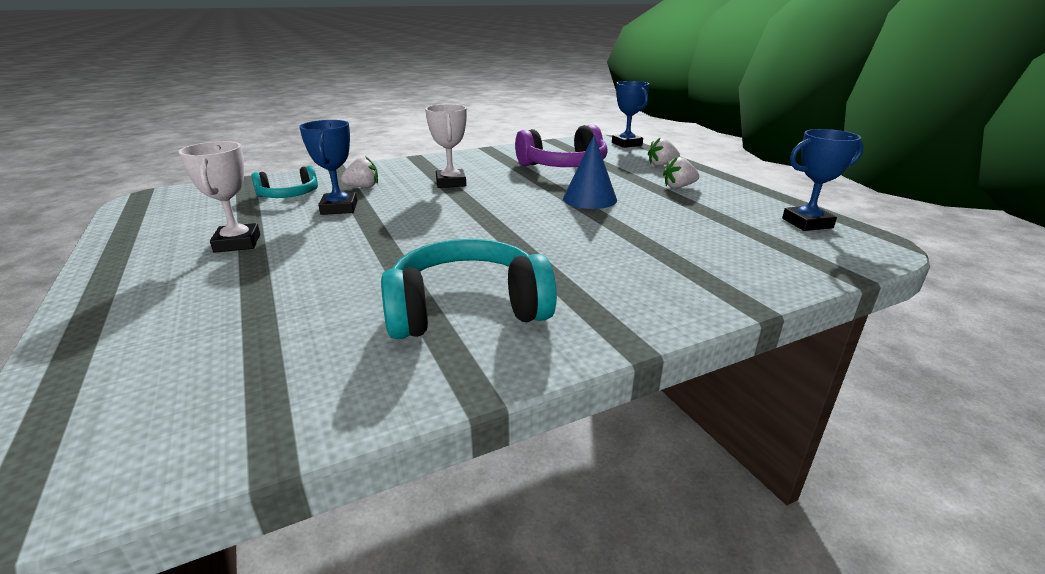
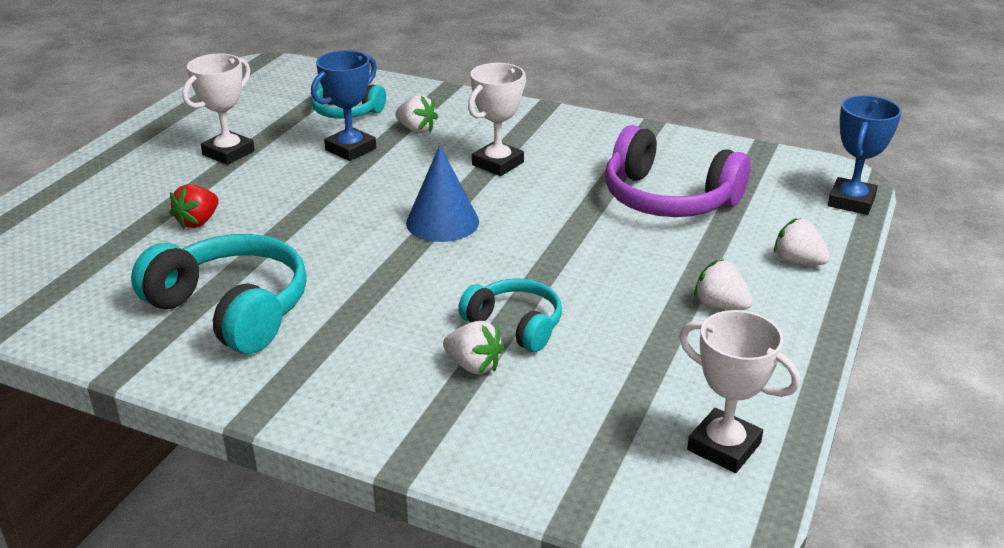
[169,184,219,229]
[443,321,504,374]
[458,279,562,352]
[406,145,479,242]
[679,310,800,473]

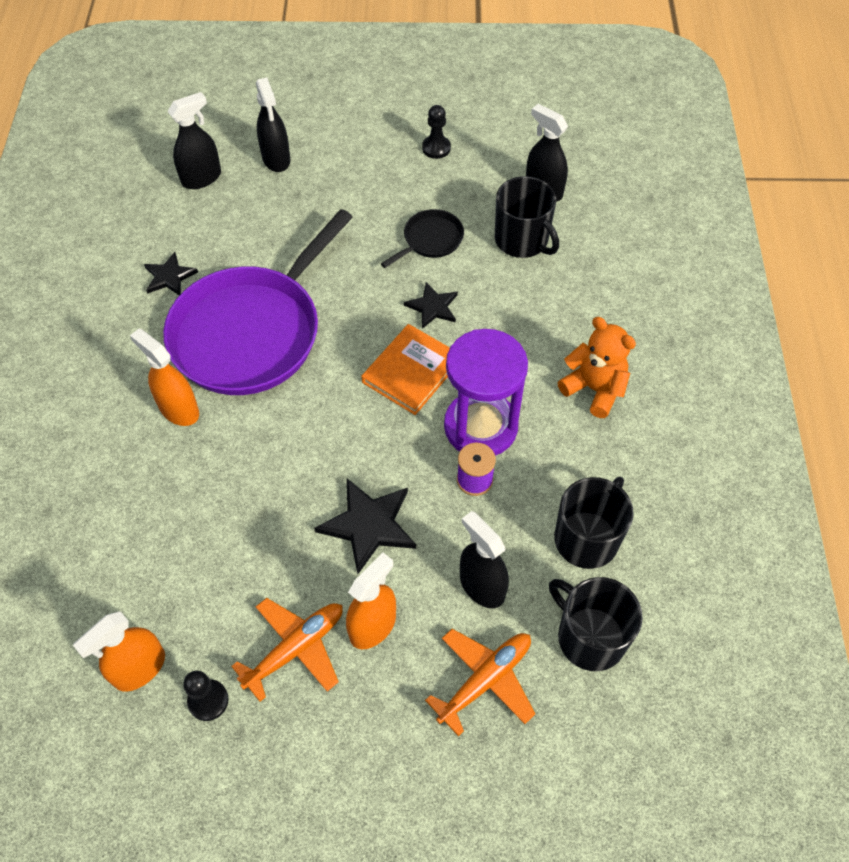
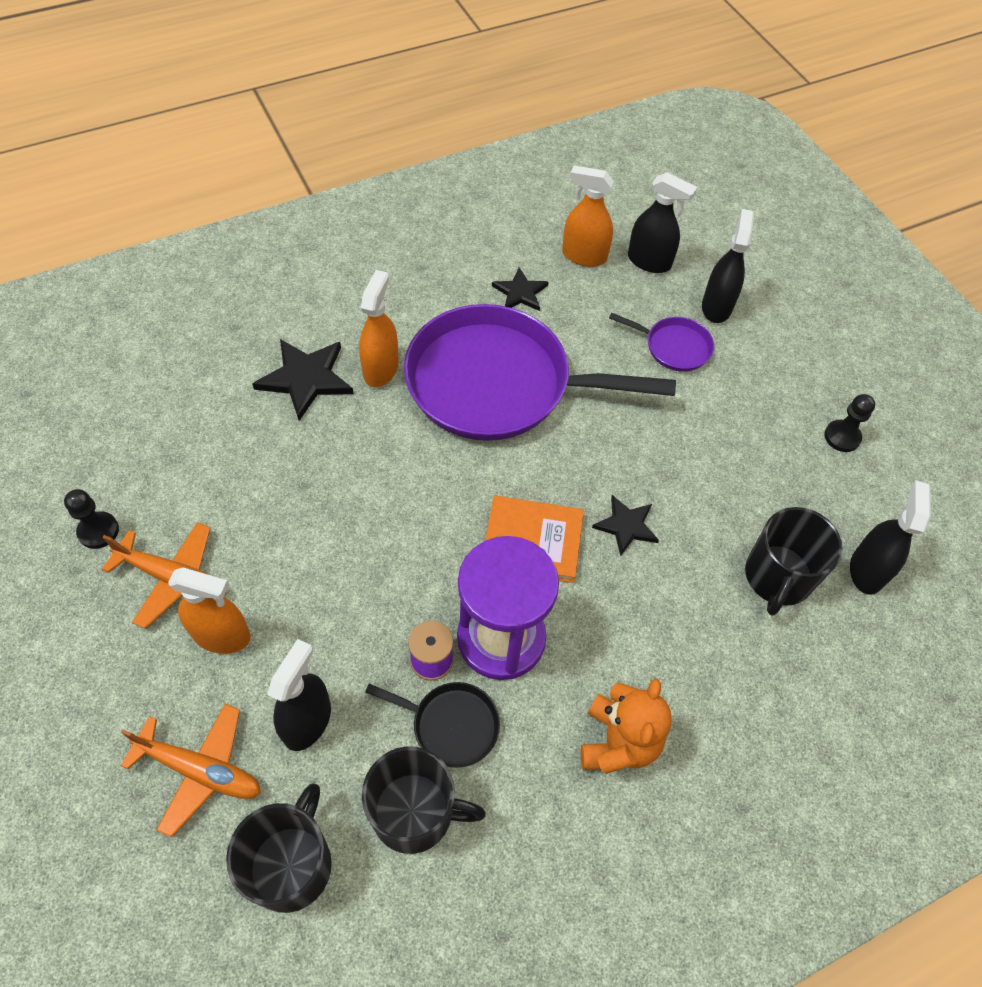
[609,312,714,372]
[562,166,614,267]
[252,339,354,421]
[365,682,500,768]
[702,209,754,323]

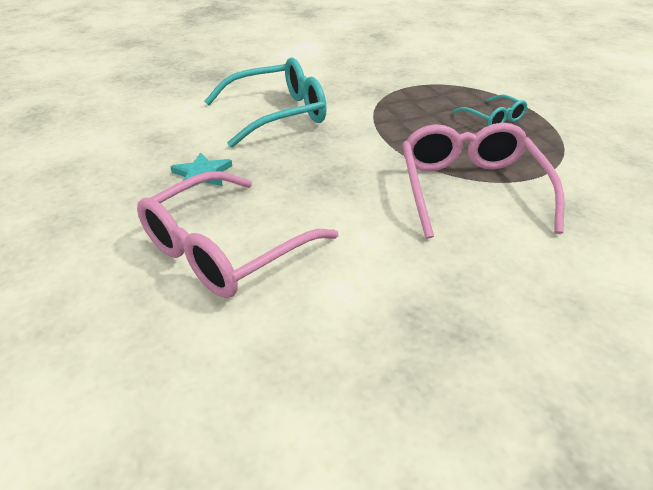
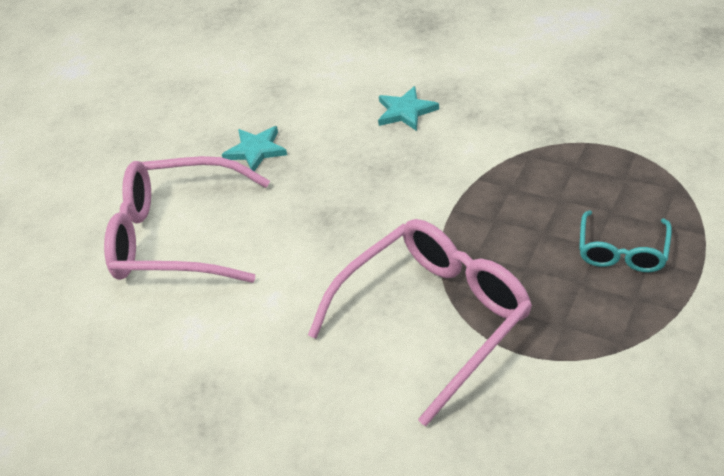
[378,86,439,131]

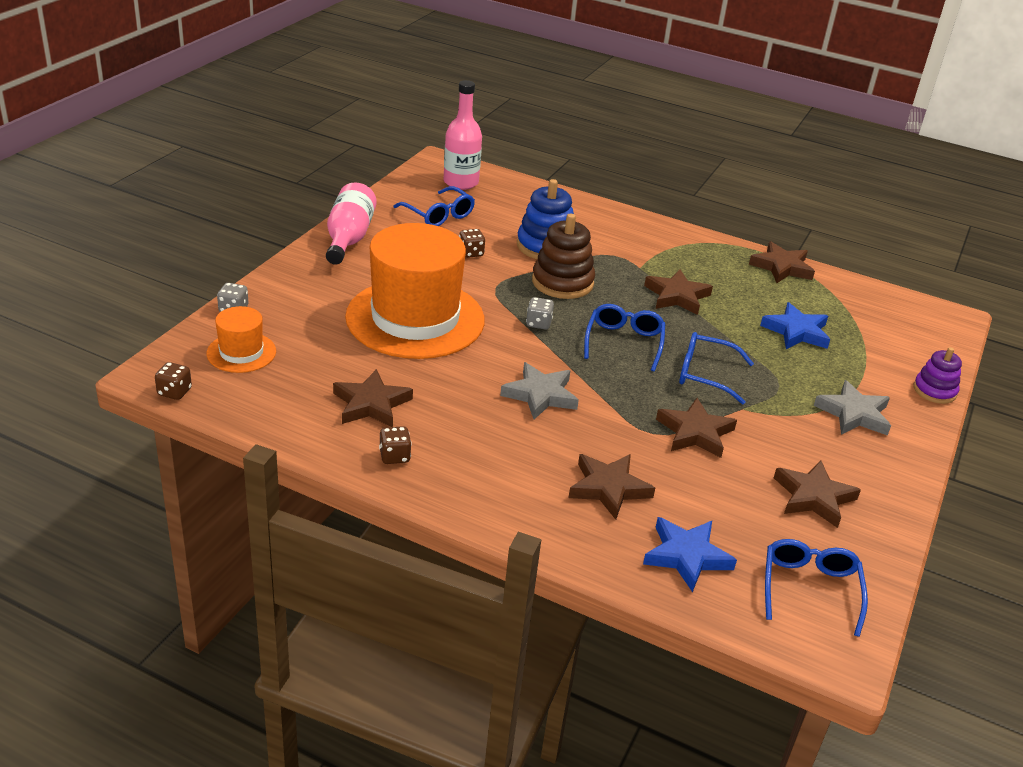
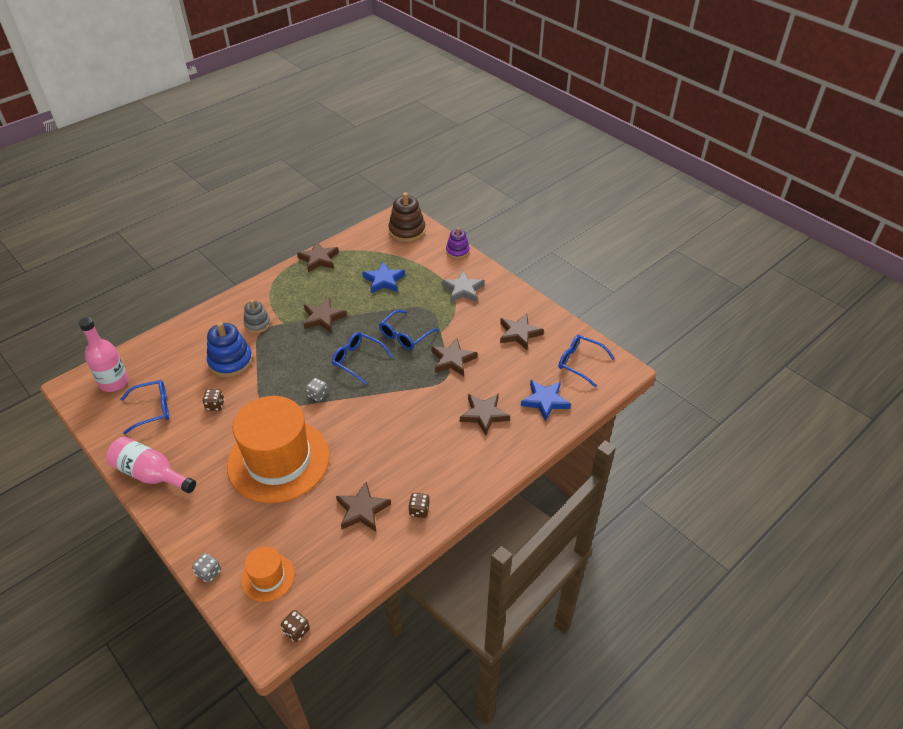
[500,362,579,419] (first image)
[244,300,271,333]
[388,192,426,242]

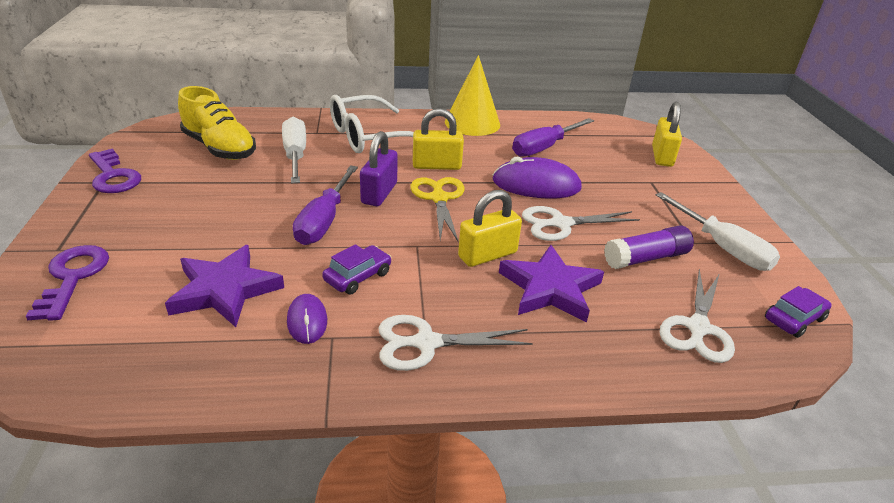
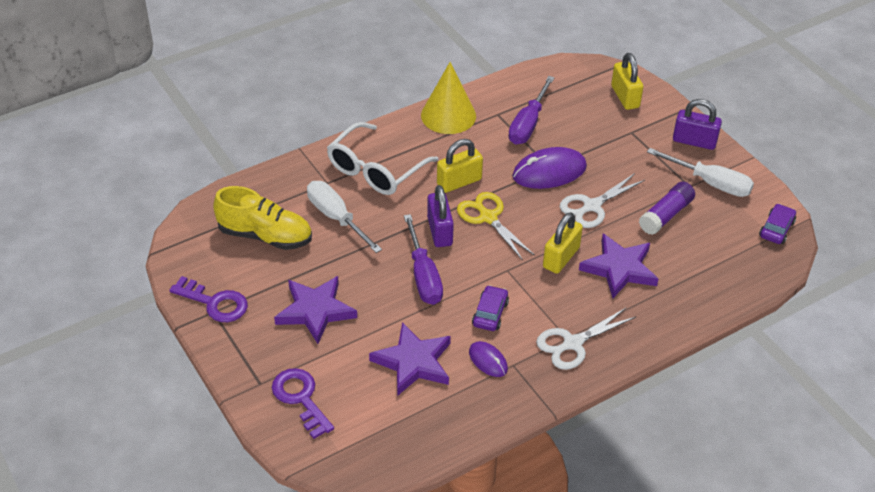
[660,269,735,363] (first image)
[274,276,357,344]
[673,99,722,150]

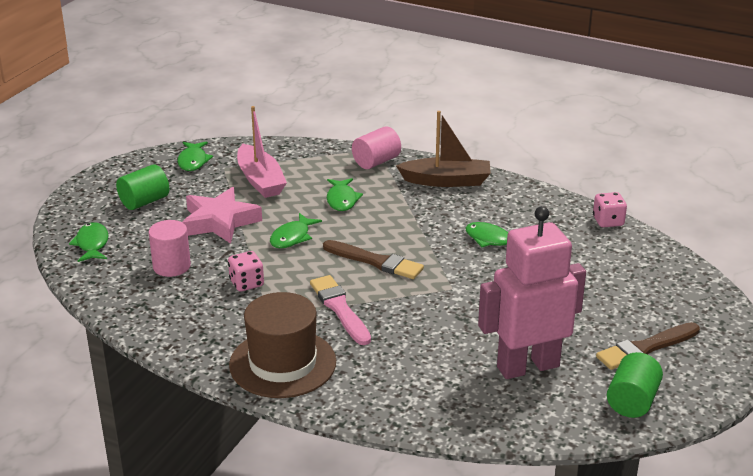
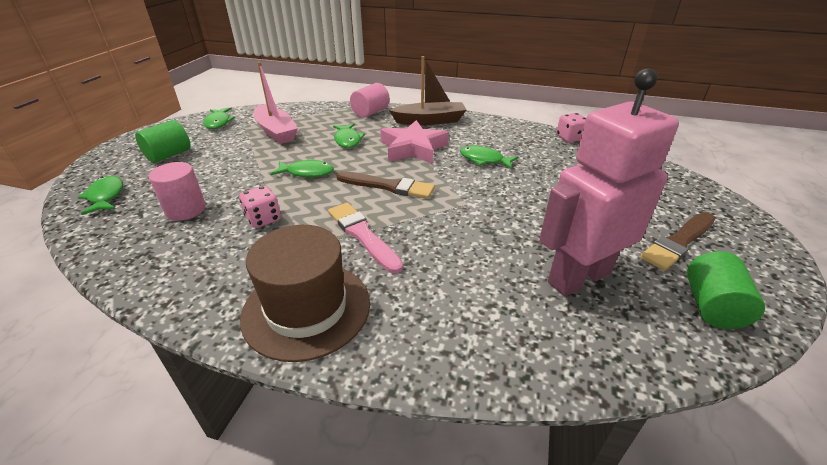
[380,120,449,164]
[270,159,334,177]

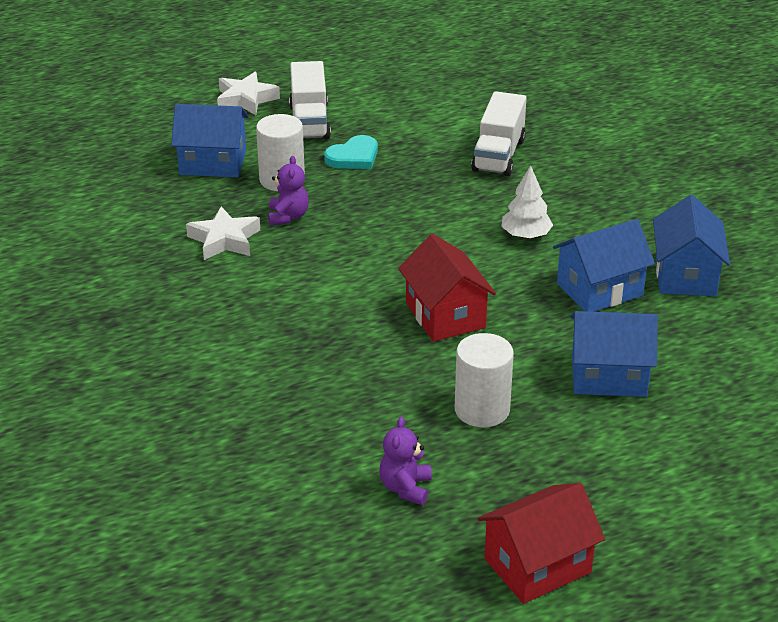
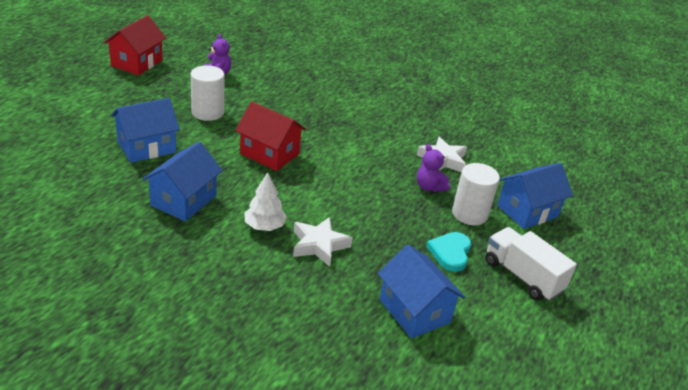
[471,91,526,176] (first image)
[293,217,353,267]
[378,244,465,339]

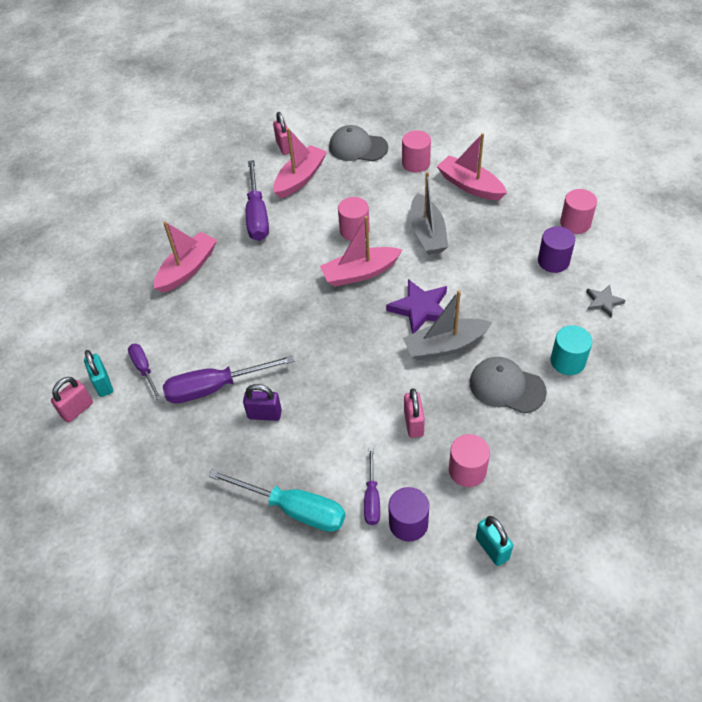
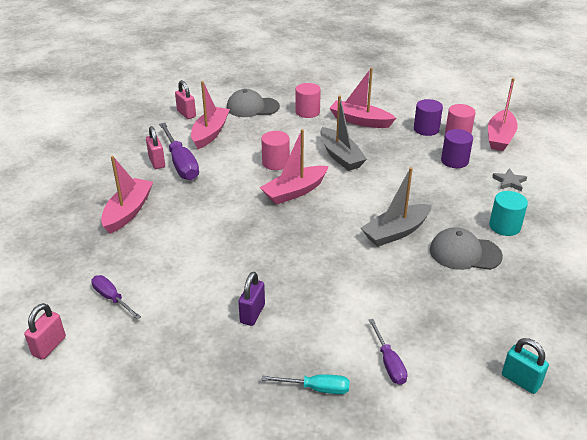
[84,350,113,397] (first image)
[163,355,295,403] (first image)
[386,279,447,334] (first image)
[449,434,490,487] (first image)
[488,78,518,151]
[414,99,443,136]
[146,126,165,169]
[238,272,265,326]
[262,374,350,394]

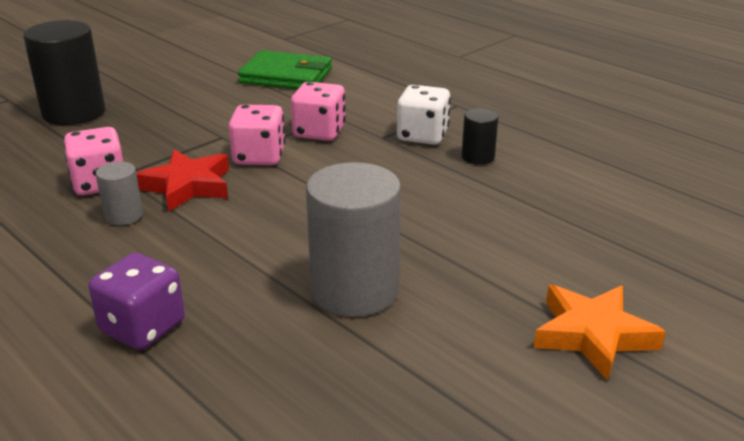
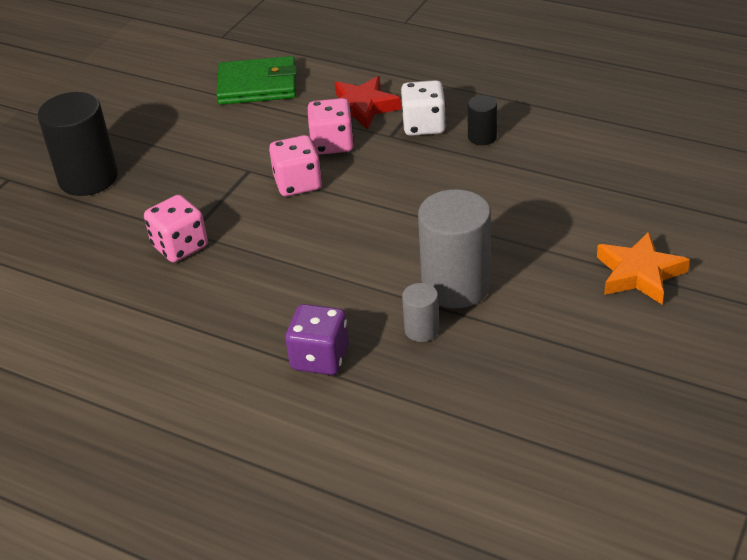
[402,283,439,342]
[335,76,401,130]

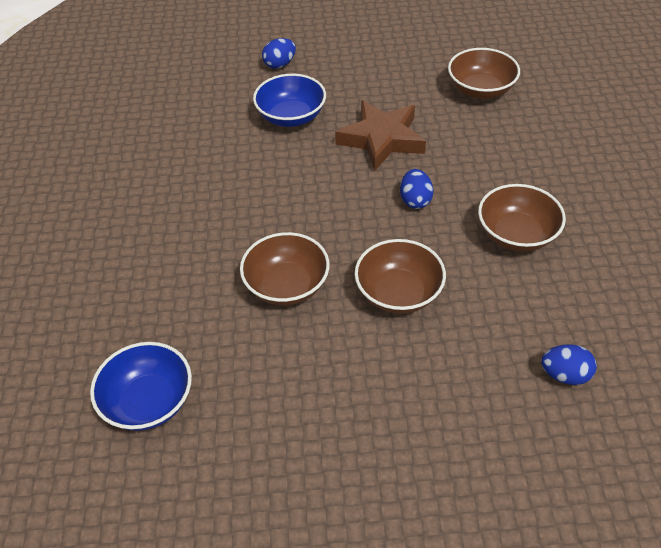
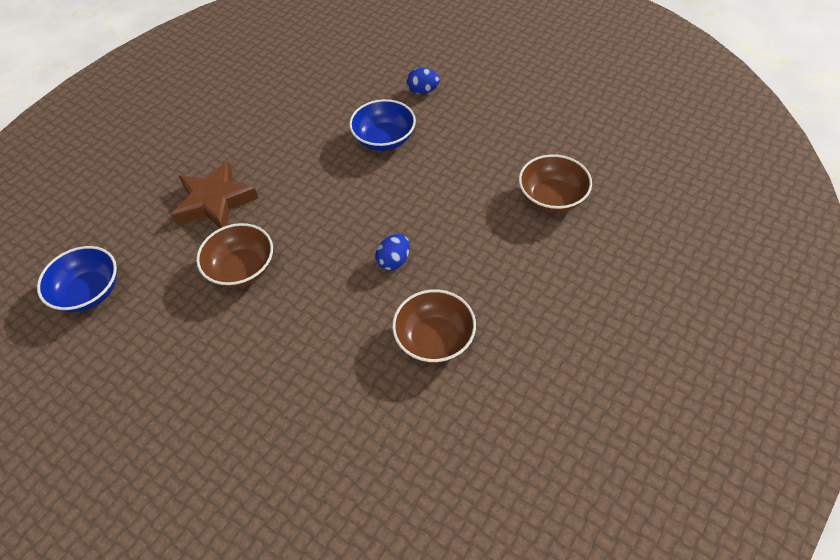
[355,239,446,314] (first image)
[541,344,597,385] (first image)
[171,161,258,228]

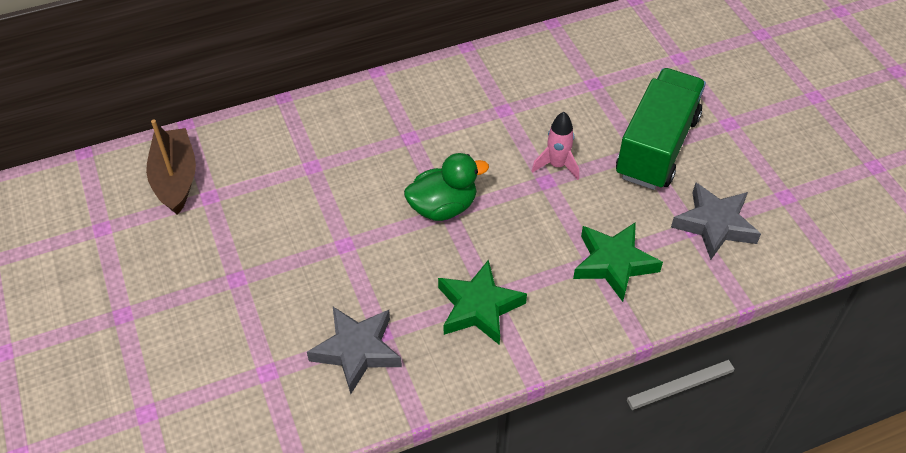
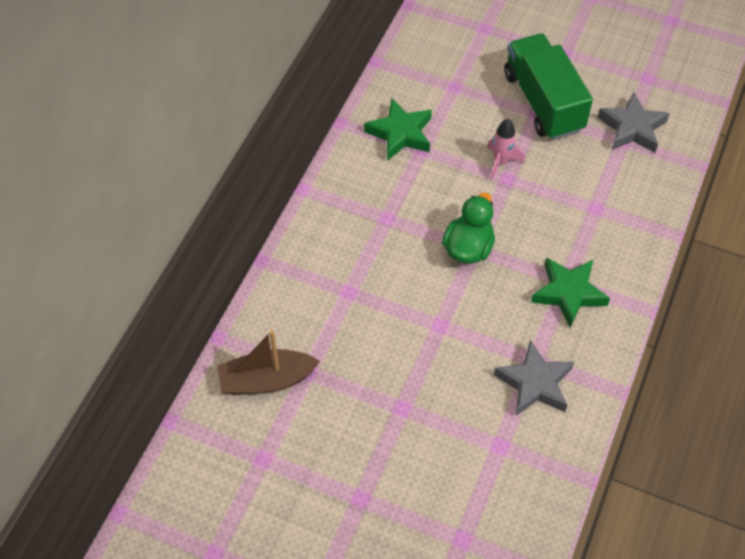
[364,98,432,161]
[217,330,320,395]

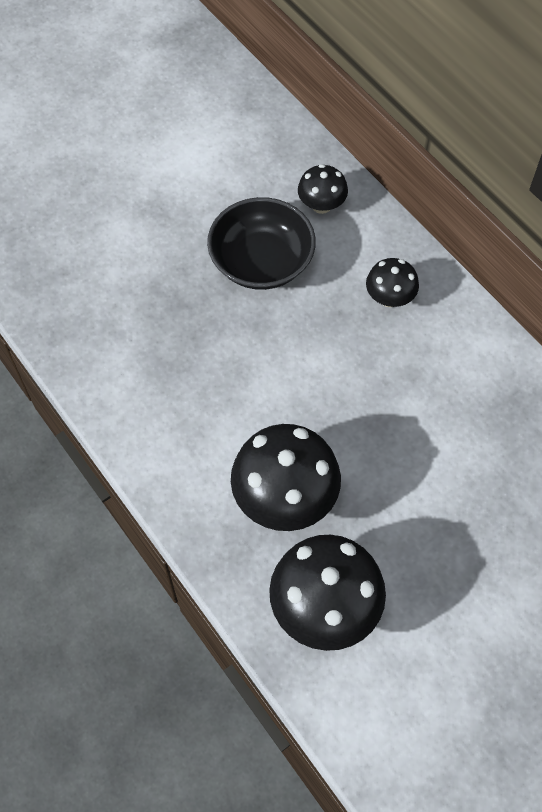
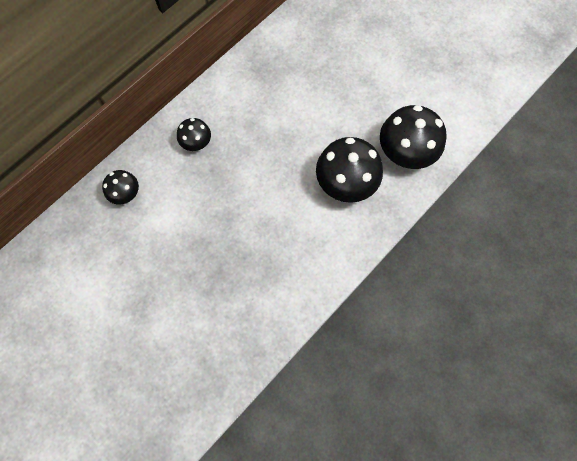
[207,197,316,290] (first image)

